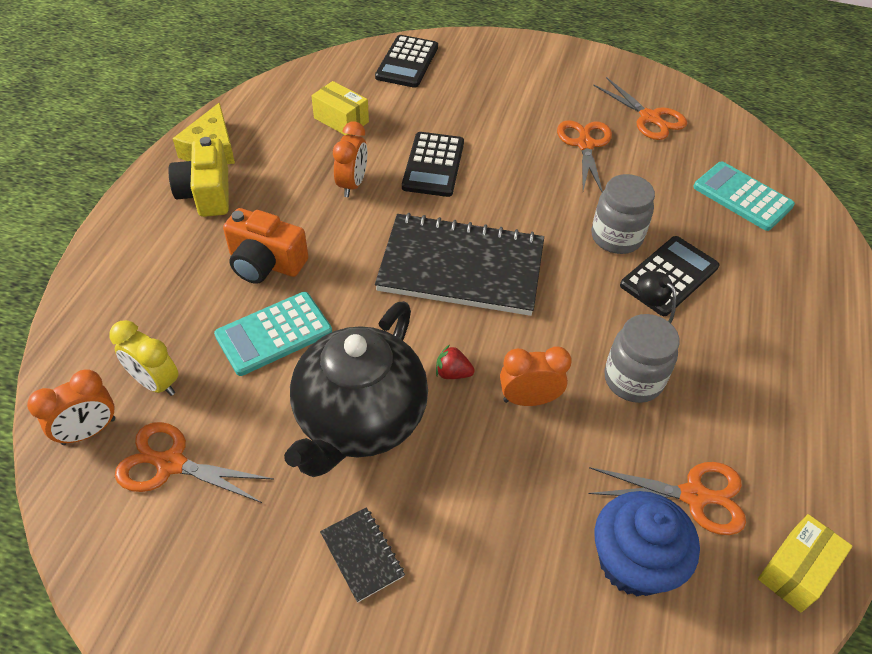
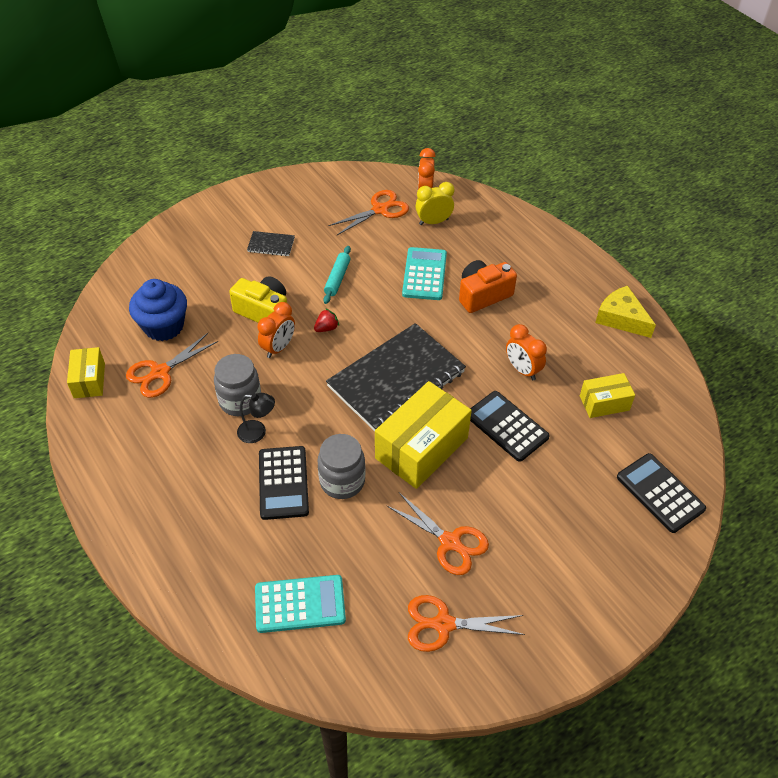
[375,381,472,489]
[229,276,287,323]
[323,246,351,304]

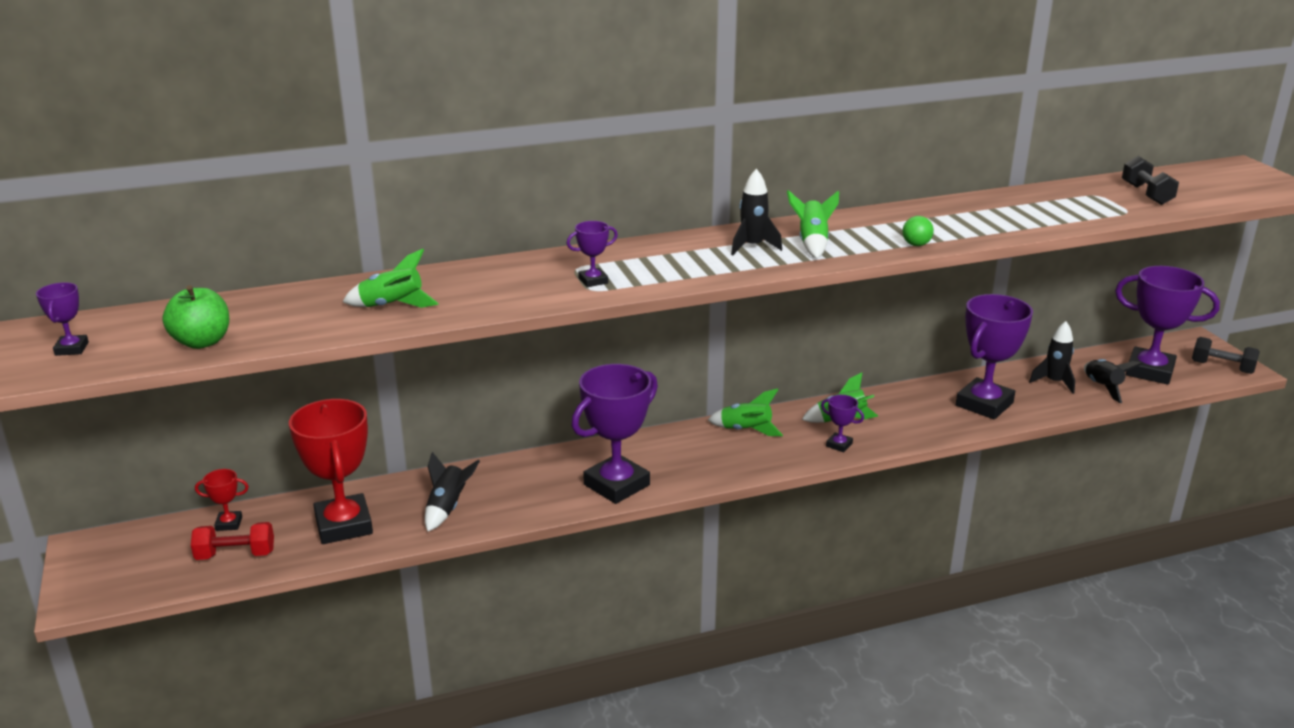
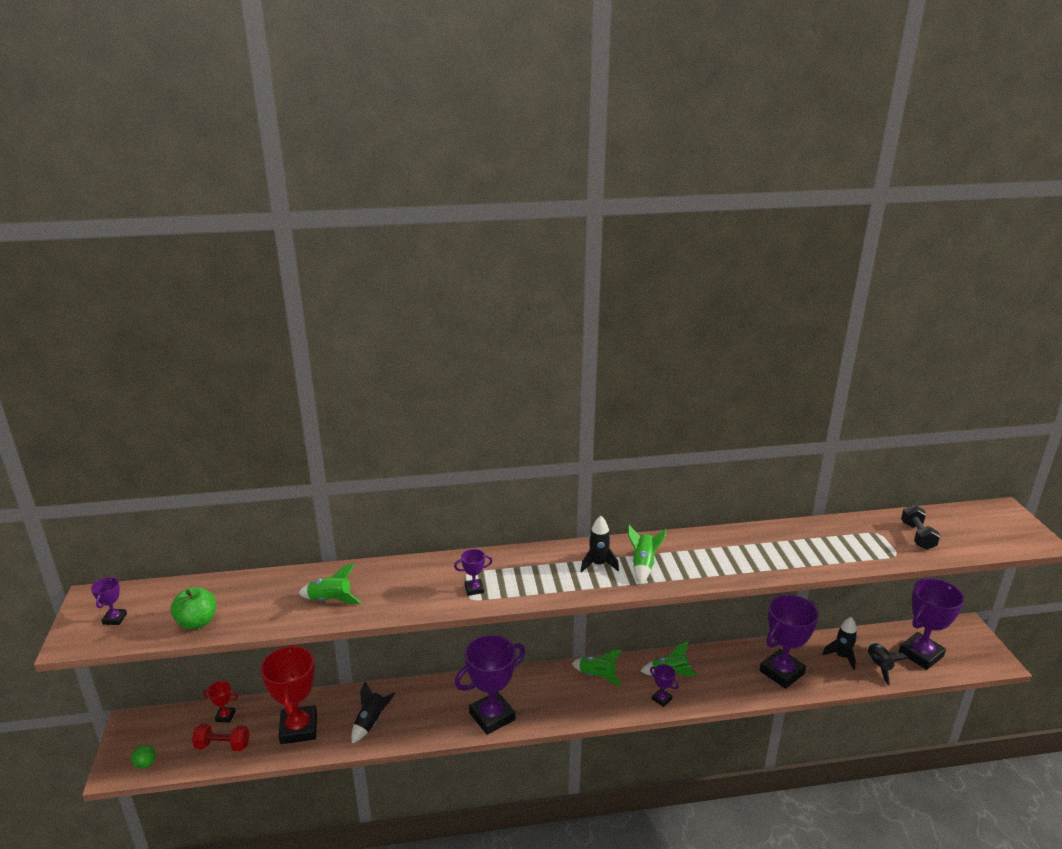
[1192,337,1260,374] (first image)
[131,745,156,769]
[899,578,965,670]

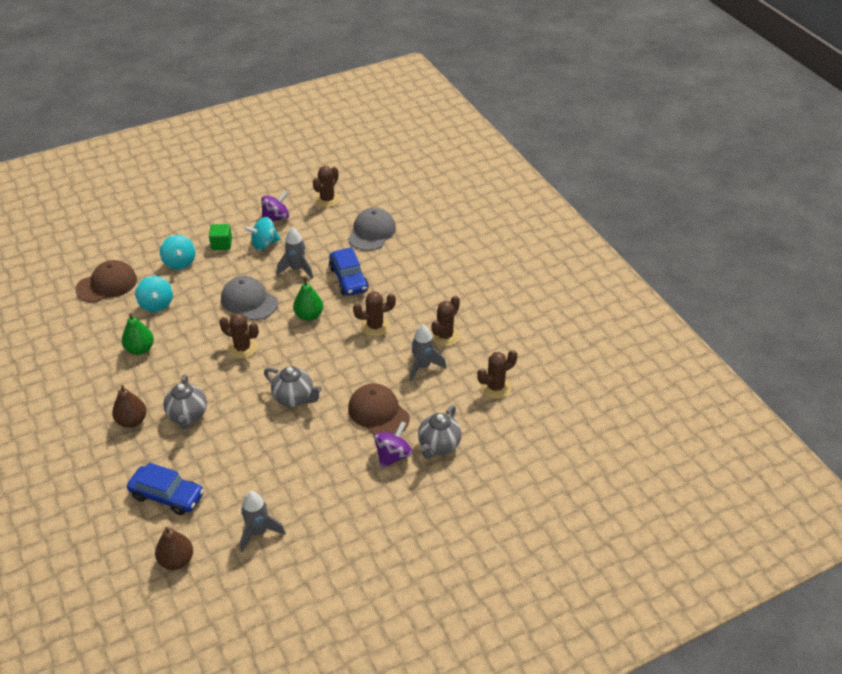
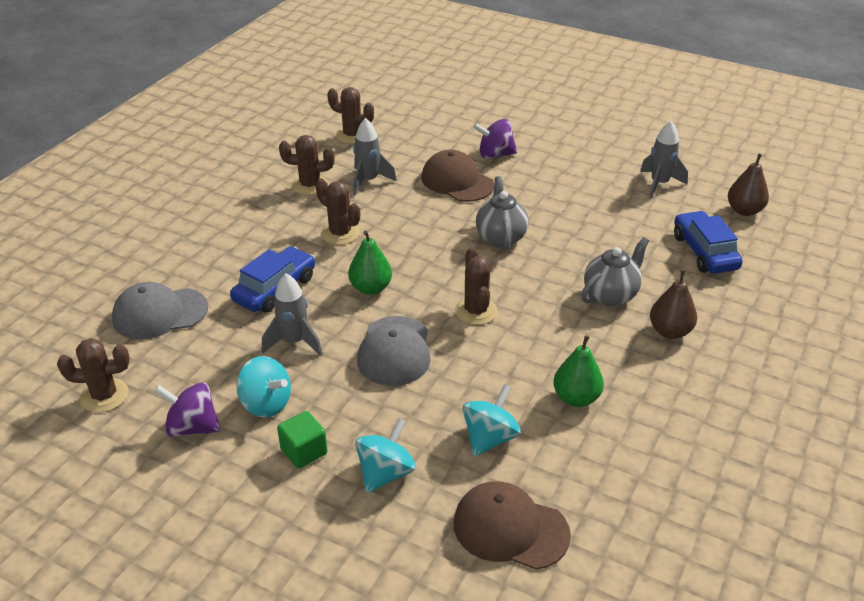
[418,405,462,459] (first image)
[421,150,494,202]

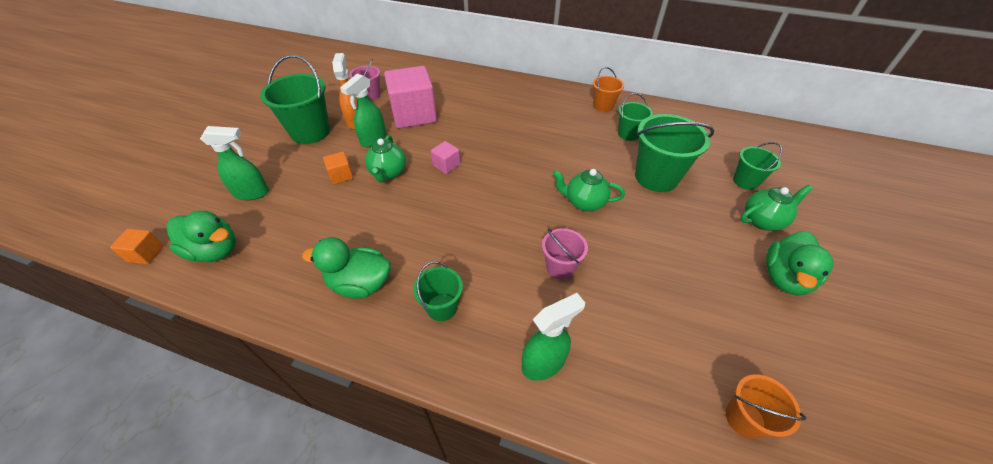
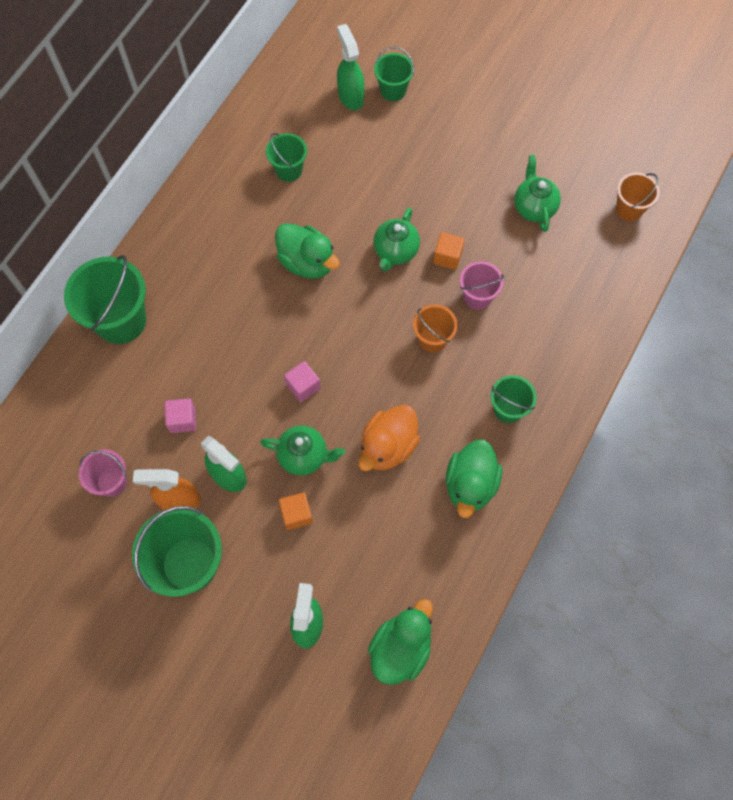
[358,405,420,471]
[433,232,465,270]
[337,24,365,110]
[413,304,457,353]
[64,255,146,344]
[514,155,561,232]
[275,223,340,279]
[165,398,196,433]

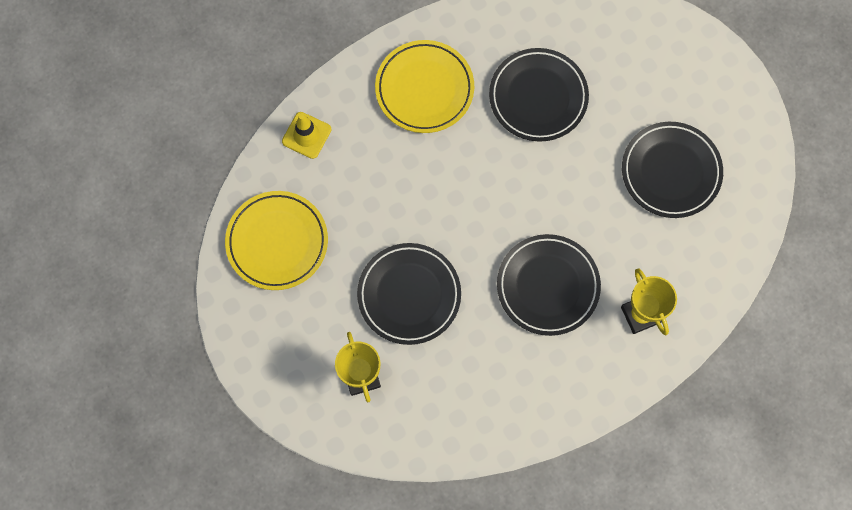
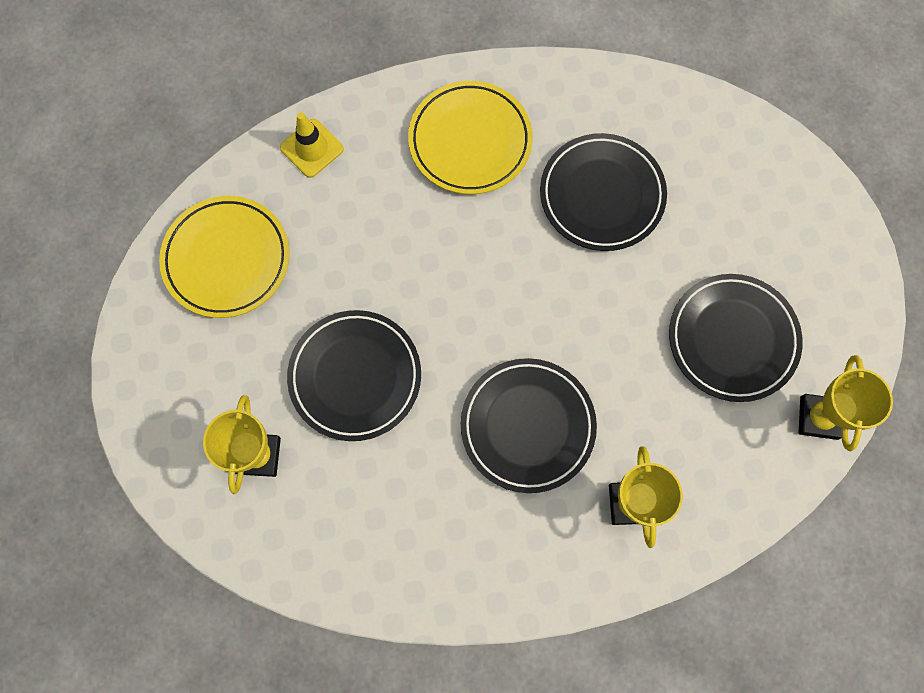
[799,355,893,451]

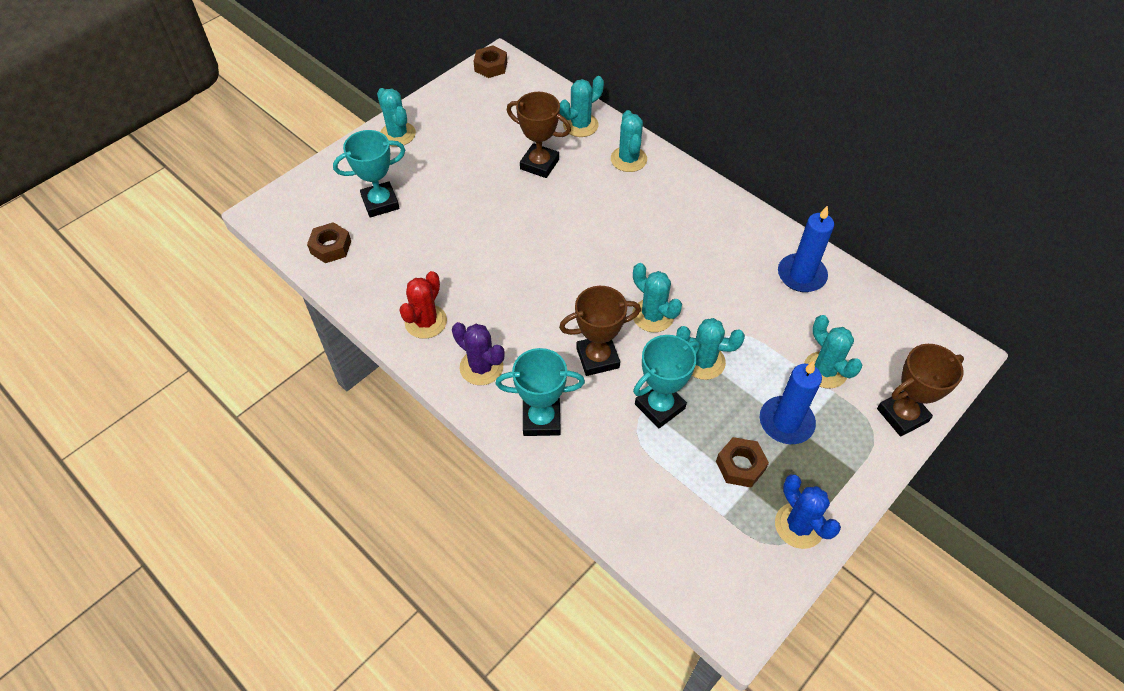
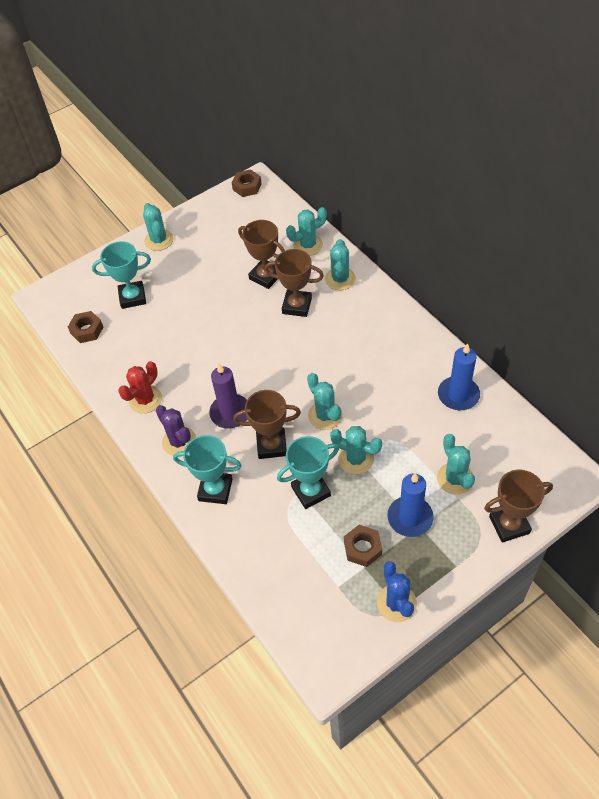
[209,363,247,429]
[265,249,324,317]

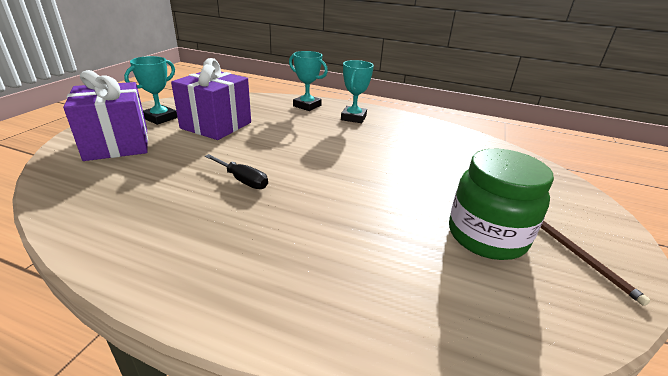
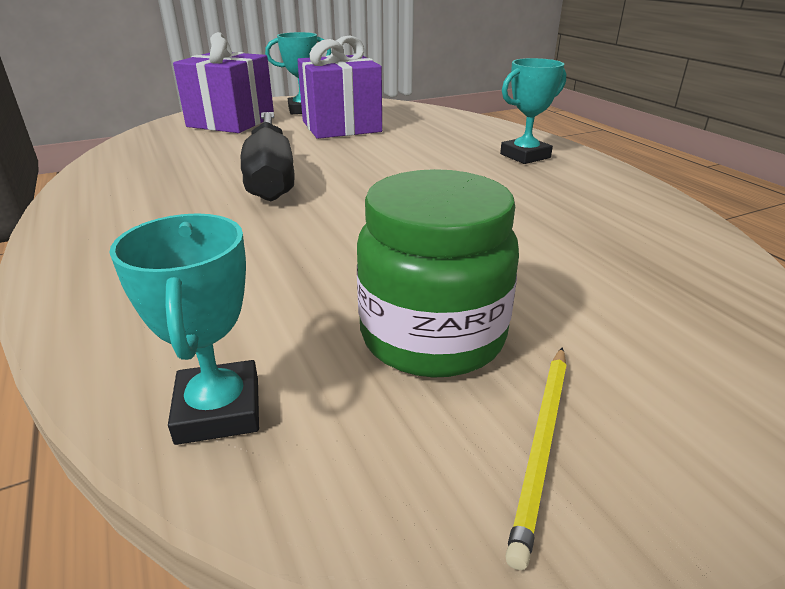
[109,213,259,445]
[505,347,567,570]
[241,112,294,201]

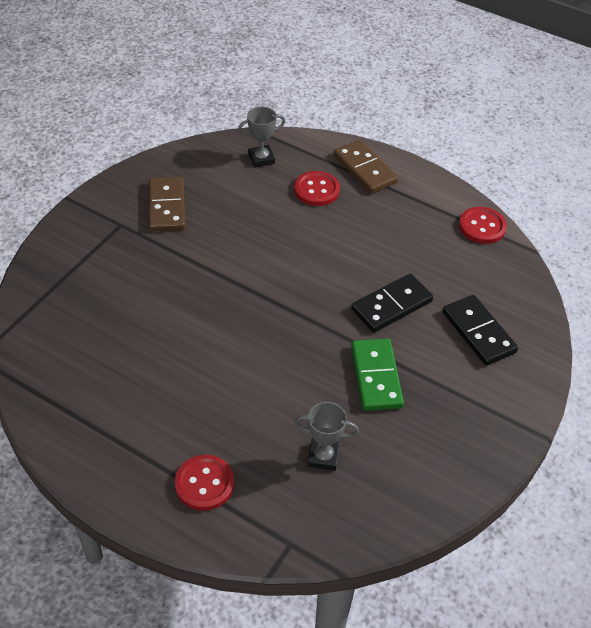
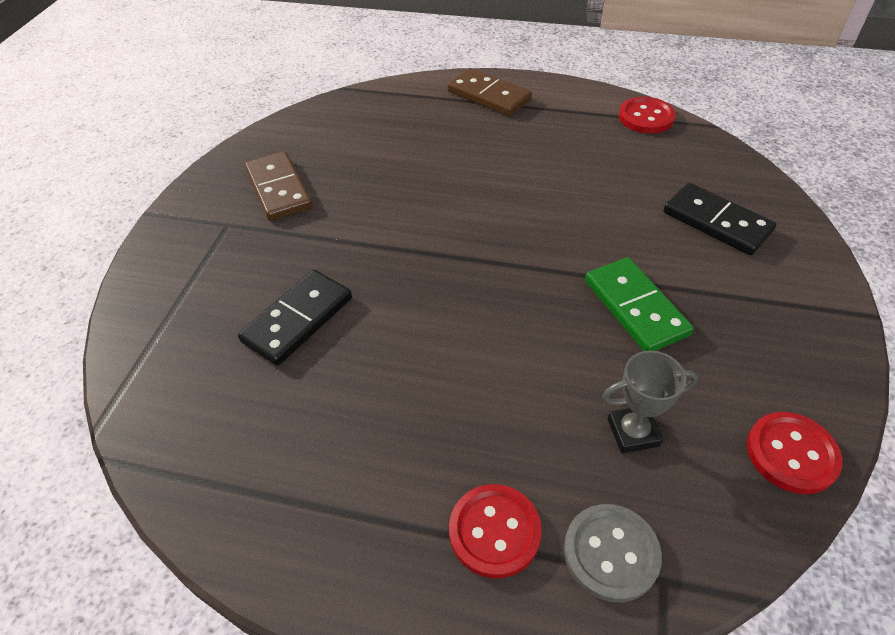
[238,107,285,168] (first image)
[564,504,662,602]
[747,412,842,494]
[238,270,352,366]

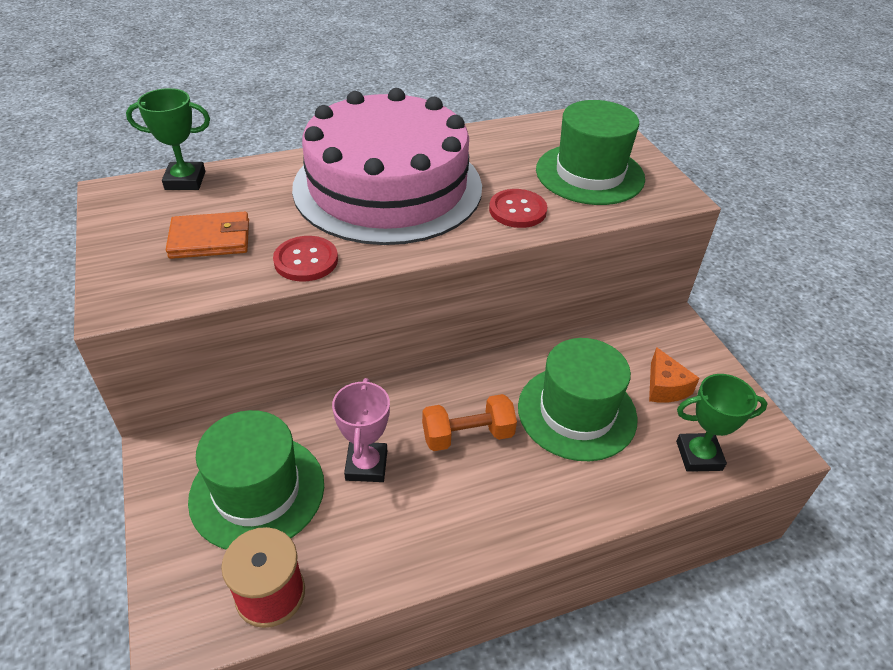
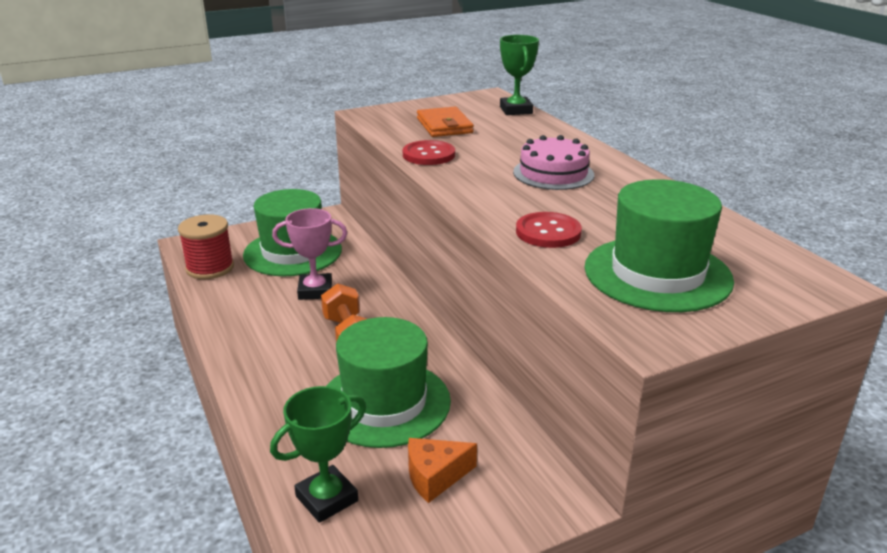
[270,386,366,523]
[513,135,594,190]

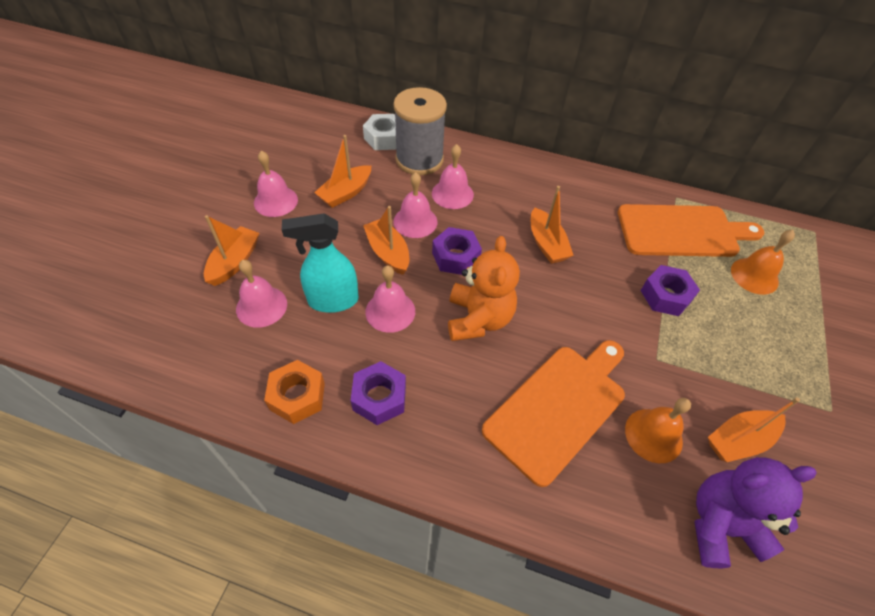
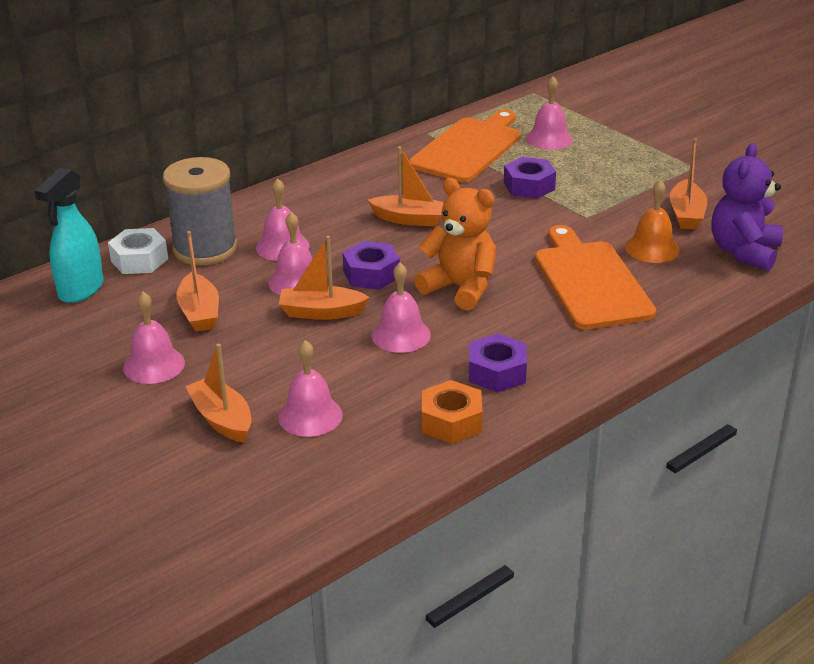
[35,168,104,303]
[526,77,573,150]

